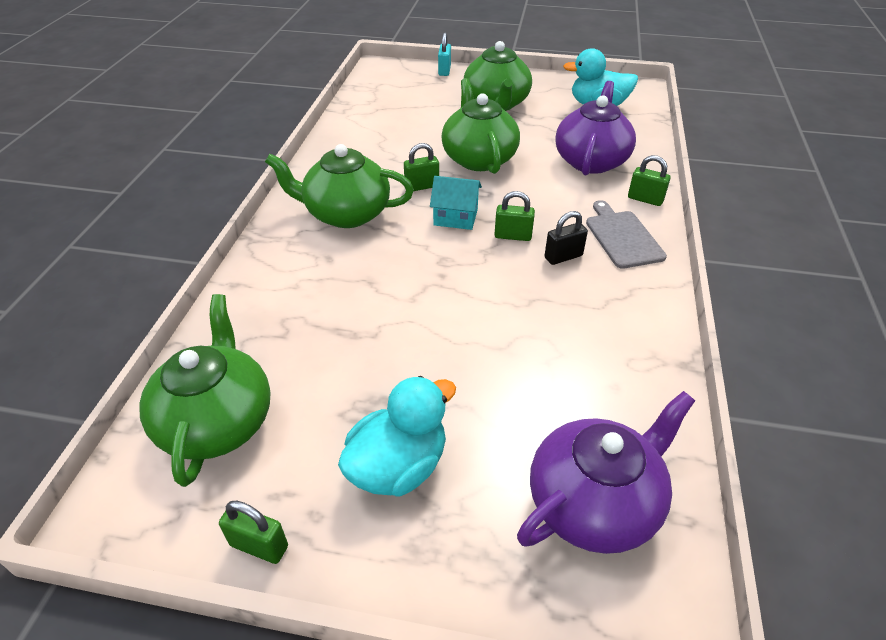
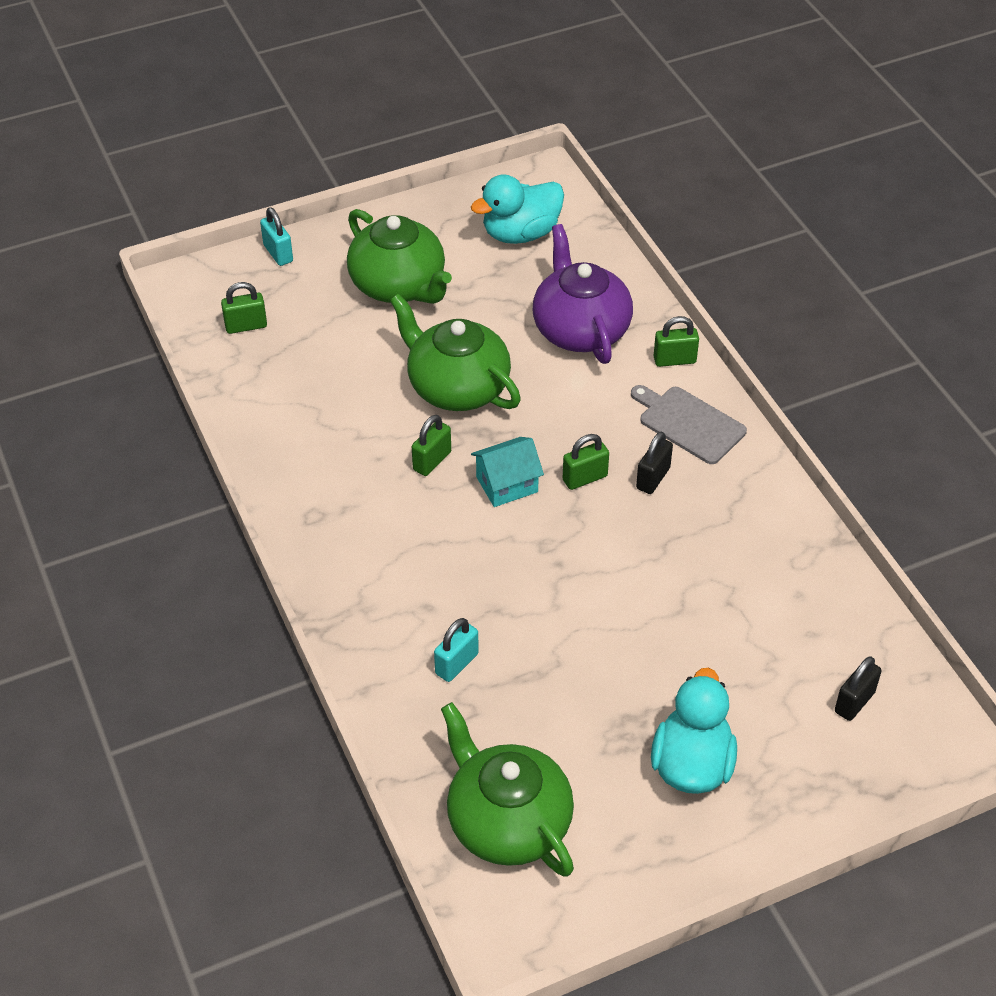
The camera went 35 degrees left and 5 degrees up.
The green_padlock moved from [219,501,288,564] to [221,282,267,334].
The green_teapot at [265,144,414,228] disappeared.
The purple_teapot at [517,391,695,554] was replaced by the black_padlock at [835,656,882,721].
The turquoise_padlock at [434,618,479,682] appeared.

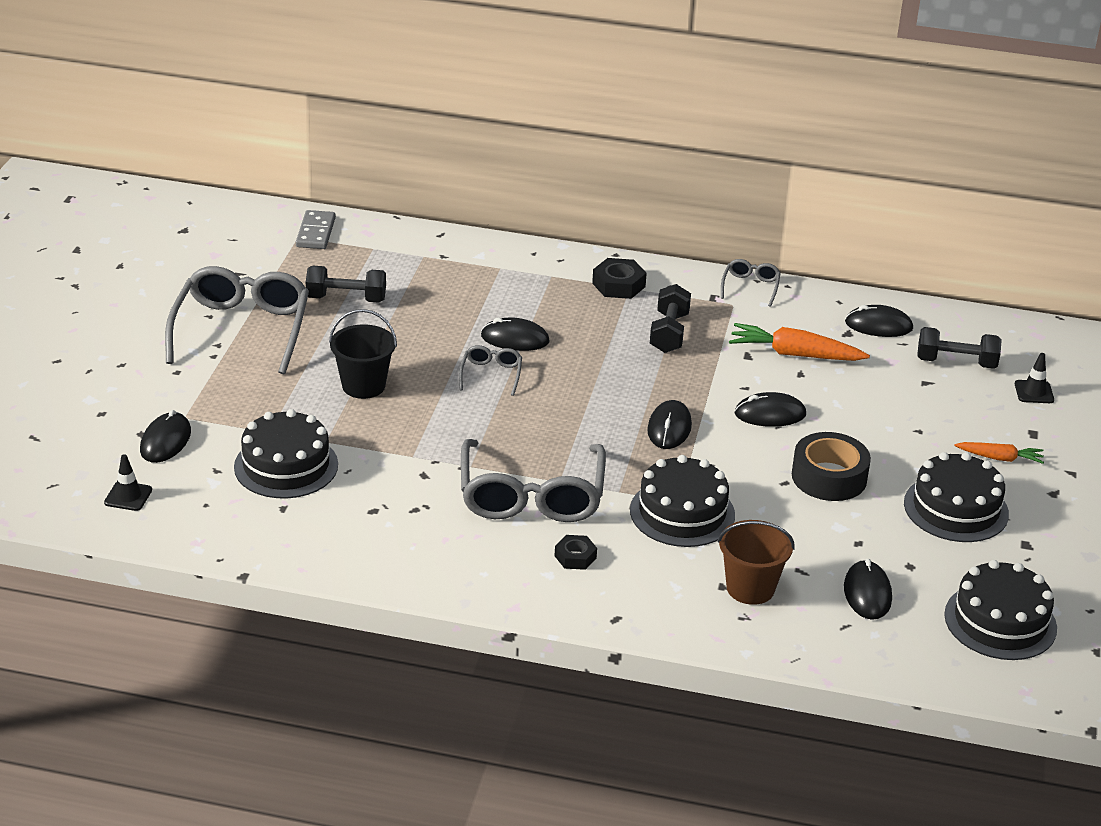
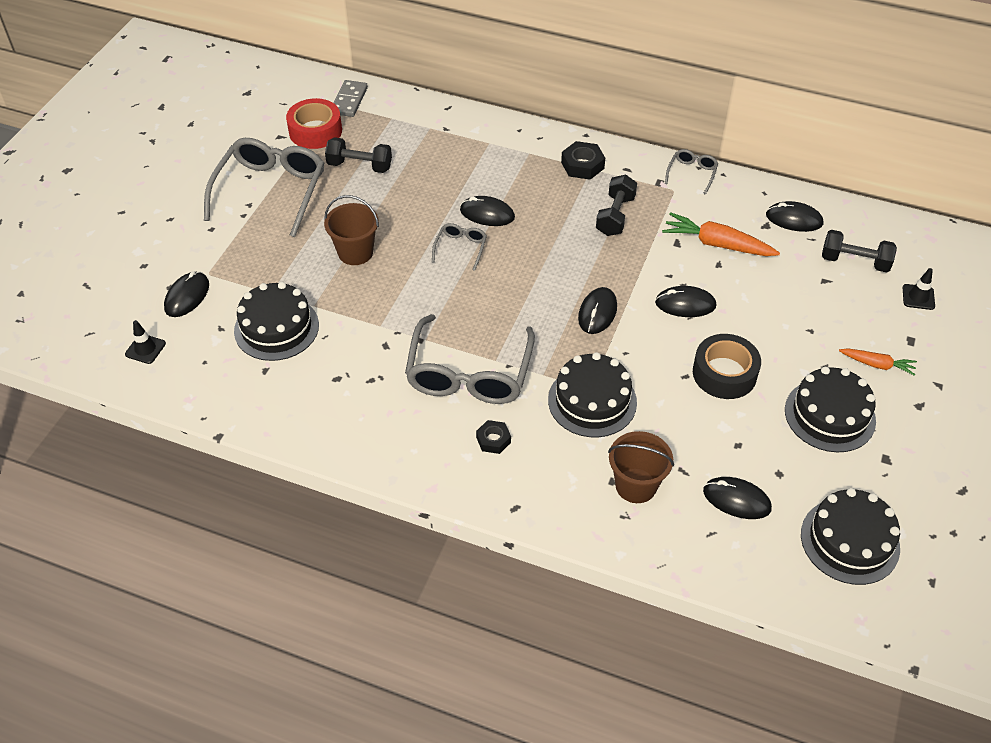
The camera went 10 degrees right and 15 degrees up.
The black_bucket at [329,309,397,399] became the brown_bucket at [324,195,379,265].
The black_mouse at [844,559,892,620] turned 75 degrees counterclockwise.
The red_tape at [286,98,342,149] appeared.

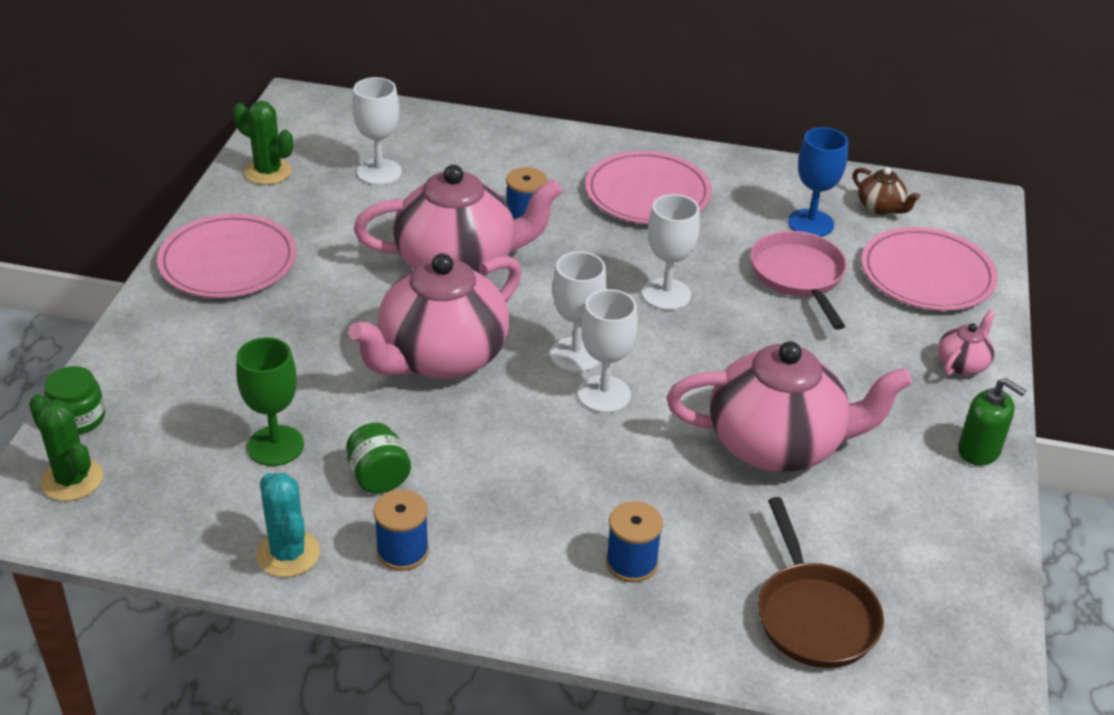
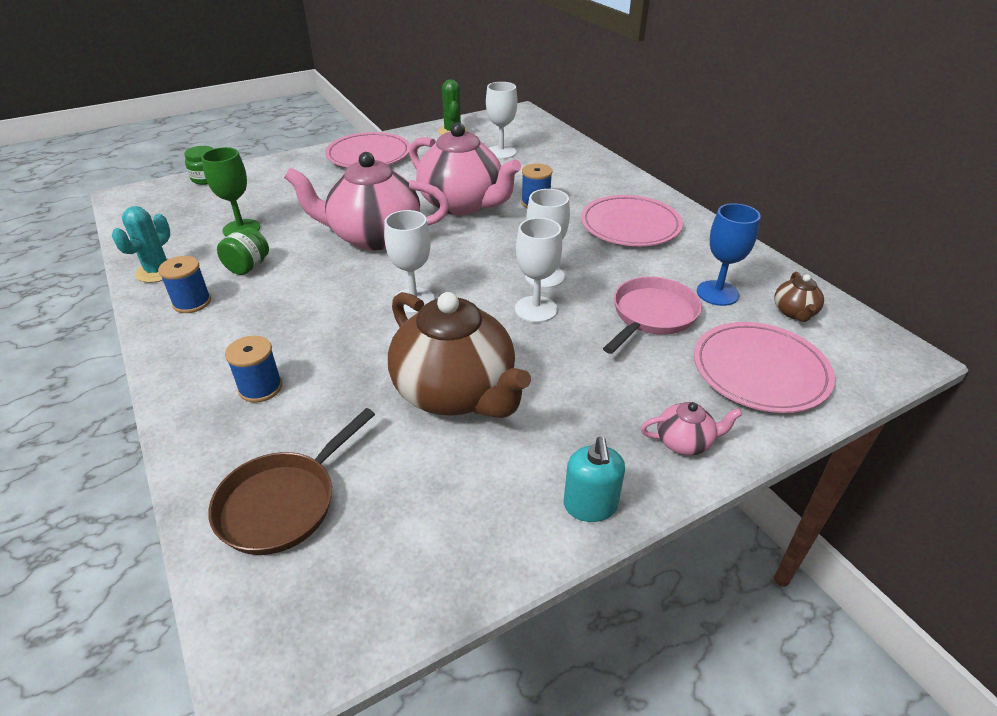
The camera went 50 degrees right and 0 degrees up.
The green_cactus at [29,394,103,501] disappeared.
The white_goblet moved from [550,251,607,372] to [515,218,562,323].
The pink_teapot at [667,341,912,472] became the brown_teapot at [388,292,531,418].
The green_soap_dispenser at [958,378,1026,466] became the turquoise_soap_dispenser at [564,437,625,522].

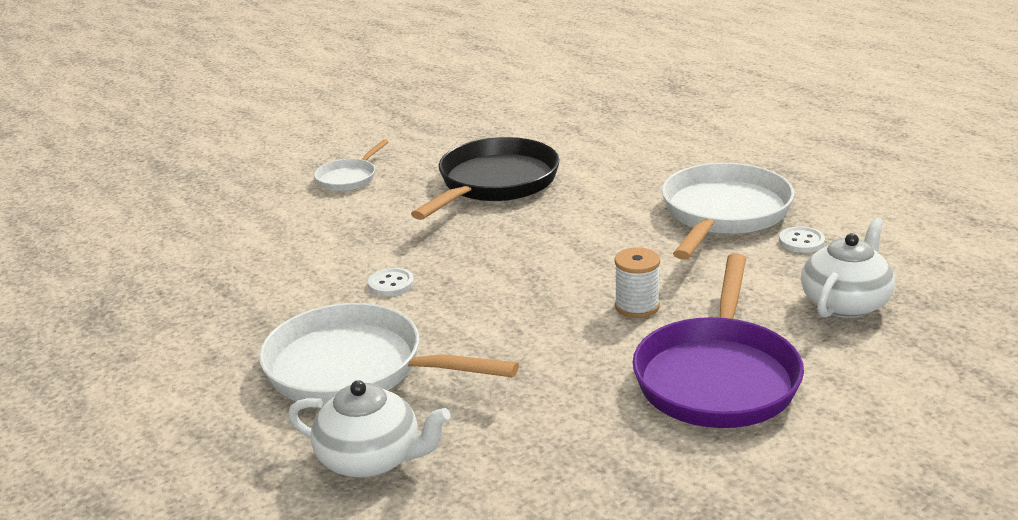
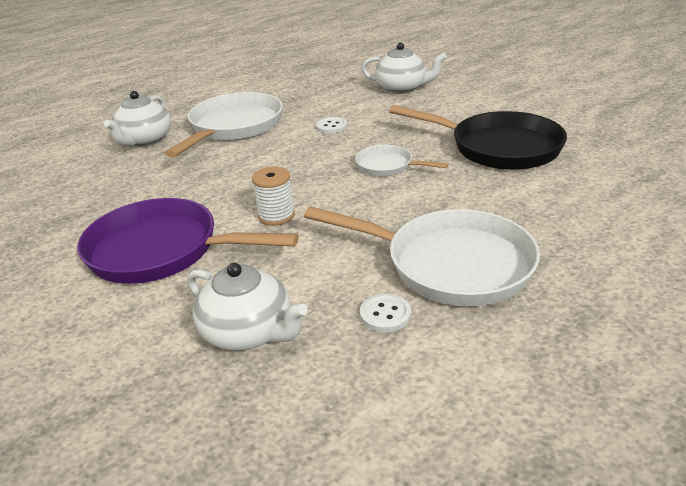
The camera went 90 degrees right and 5 degrees up.
The white_pan moved from [314,139,388,191] to [355,145,449,176].
The white_teapot at [361,43,447,94] appeared.

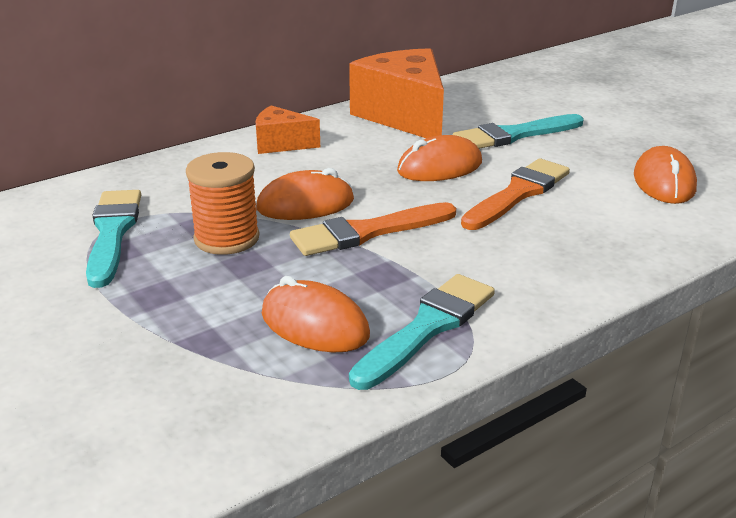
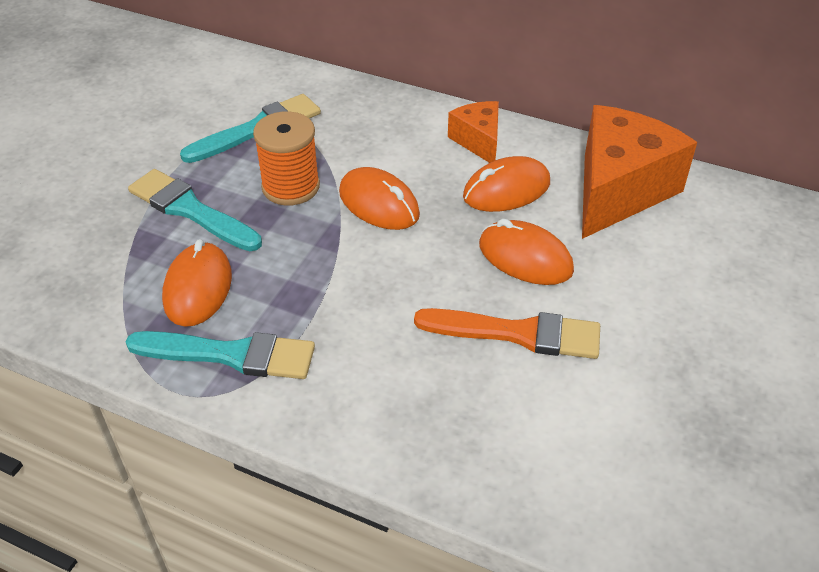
The camera went 60 degrees right and 15 degrees up.
The orange_brush at [290,202,456,256] disappeared.
The turquoise_brush moved from [453,114,584,149] to [128,169,262,251].
The orange_mouse moved from [634,146,697,204] to [463,156,550,212].

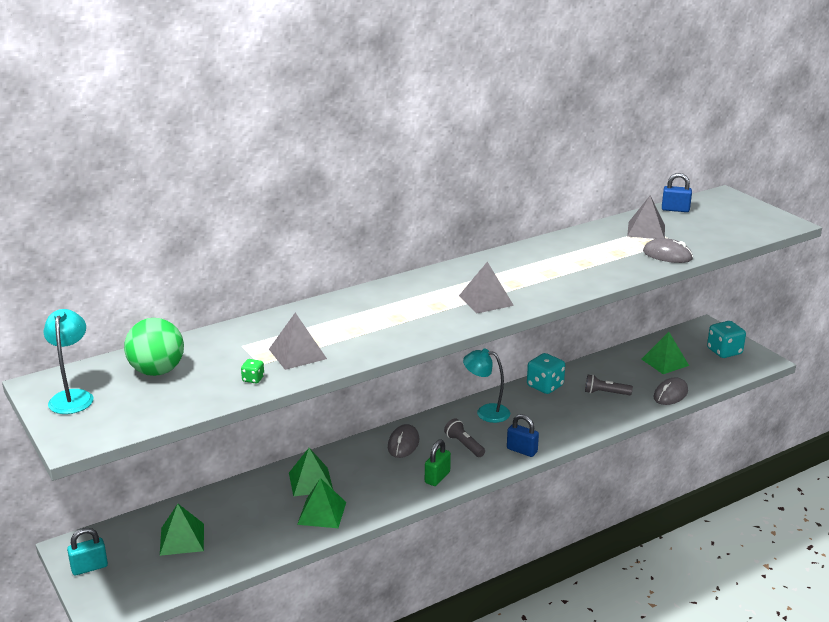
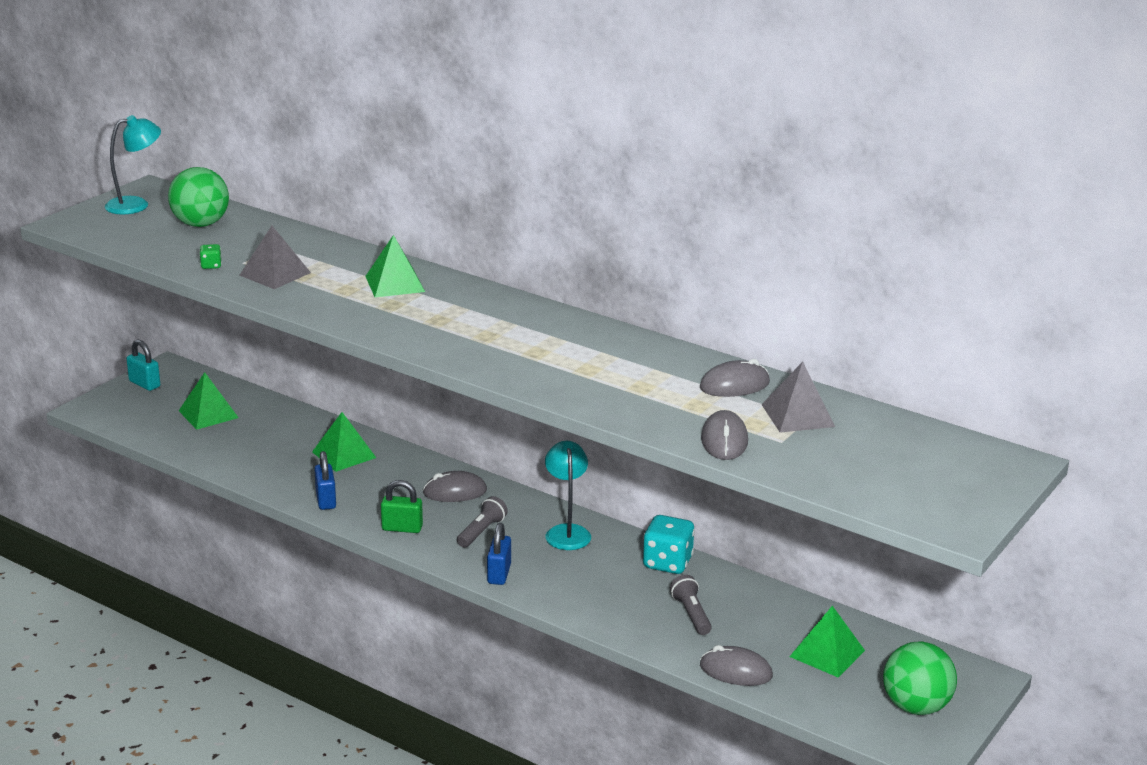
The camera went 65 degrees right and 0 degrees up.
The green_pyramid moved from [297,478,346,528] to [365,235,425,297].
The grey_pyramid at [459,262,514,313] disappeared.
The blue_padlock moved from [662,173,692,212] to [314,451,336,510].
The turquoise_dice at [707,321,746,358] was replaced by the green_ball at [883,641,957,715].
The grey_mouse at [700,359,770,397] appeared.

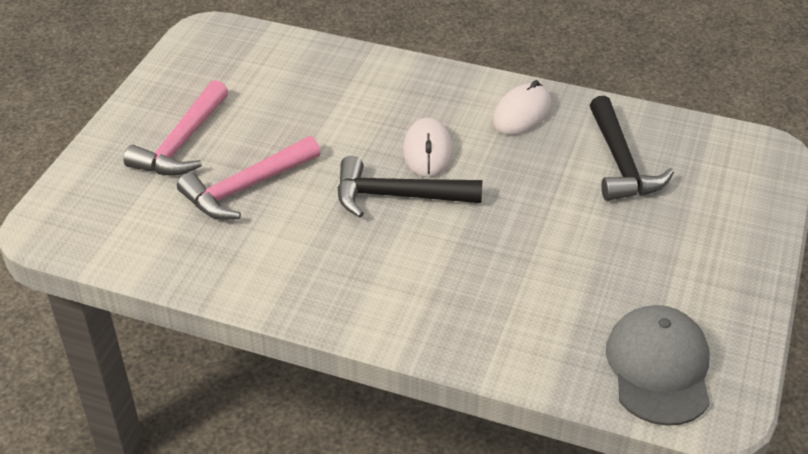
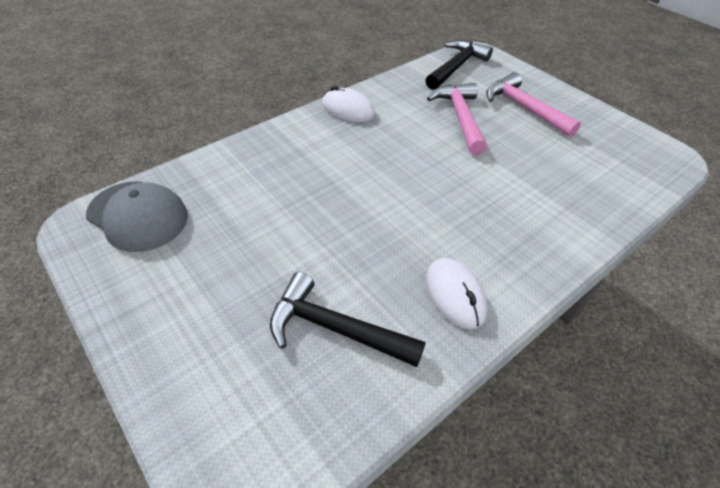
The camera went 120 degrees right and 5 degrees up.
The black_hammer moved from [338,156,482,218] to [425,40,493,90].
The white_mouse moved from [403,118,453,178] to [322,86,375,122].

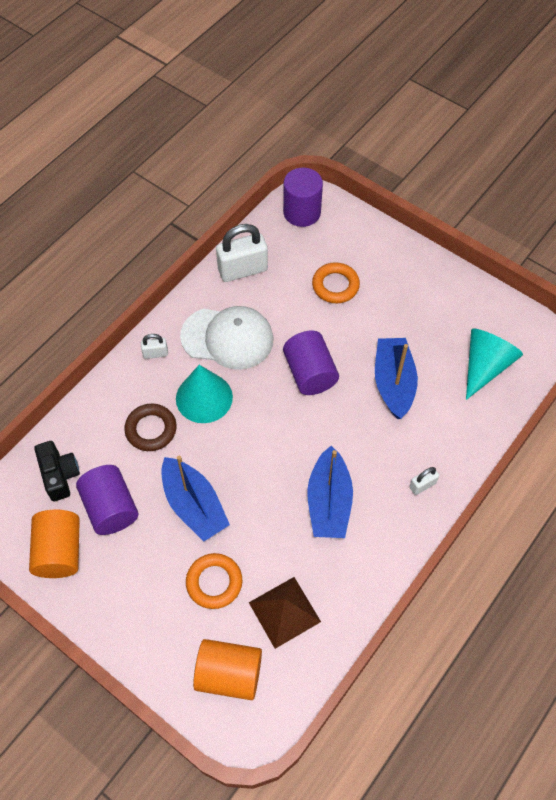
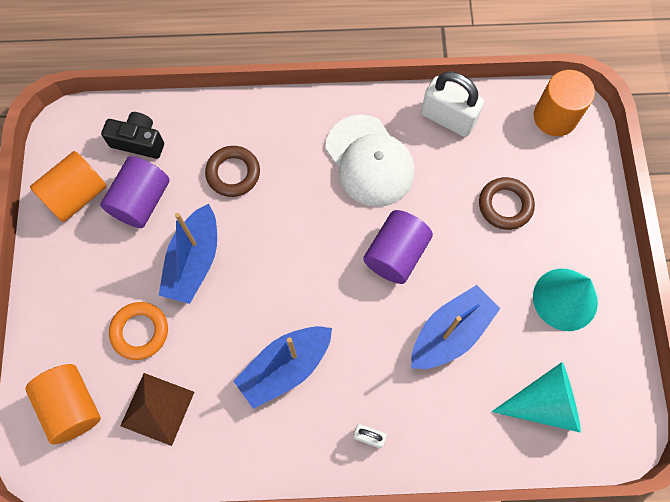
The camera went 50 degrees right and 10 degrees up.
The black_camera at [35,441,80,502] turned 105 degrees counterclockwise.
The white_padlock at [141,334,168,359] disappeared.
The turquoise_cone moved from [176,365,233,423] to [533,269,598,331].
The purple_cylinder at [283,168,323,227] became the orange_cylinder at [534,70,595,136].
The orange_ring at [312,262,360,304] became the brown_ring at [479,177,535,230].

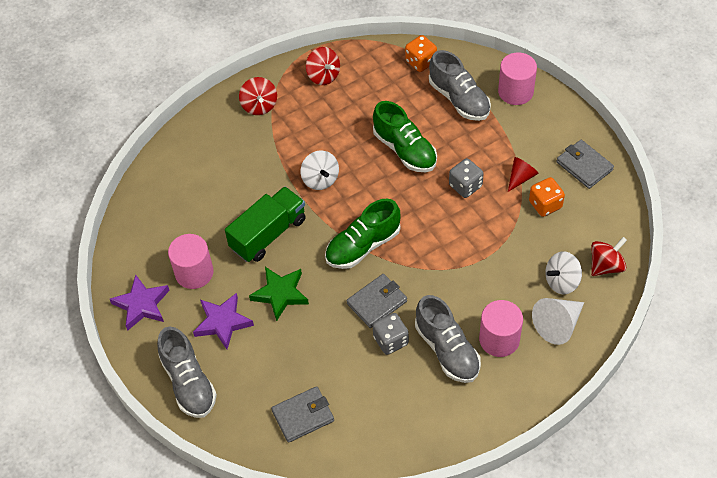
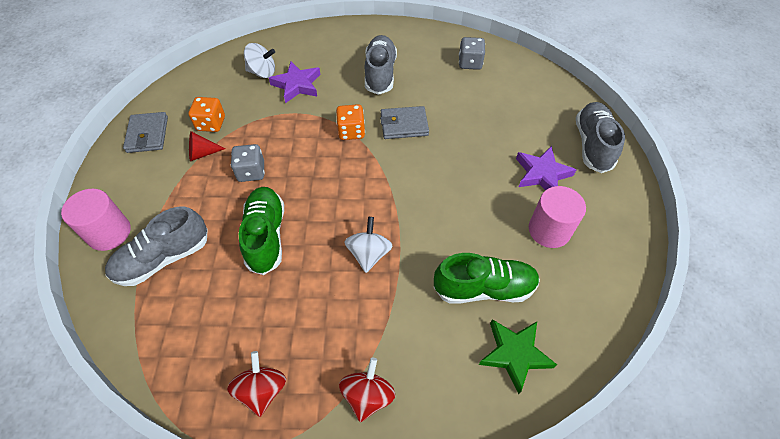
The camera went 150 degrees left and 0 degrees up.
The purple_star moved from [110,274,170,331] to [269,62,320,103].
The green_truck at [225,187,306,262] disappeared.
The green_star moved from [249,267,309,321] to [479,319,557,394].
The grey_wallet at [271,386,334,443] disappeared.
The green_shoe moved from [325,199,400,269] to [434,253,540,304].
The grey_dice moved from [373,313,409,355] to [459,37,485,70].
The orange_dice moved from [405,35,437,72] to [336,104,365,140].
The grey_shoe at [429,50,491,121] turned 120 degrees counterclockwise.
The pink_cylinder at [479,300,523,357] disappeared.
The white_cone at [532,298,584,345] disappeared.
The red_spinning_top at [591,237,627,276] disappeared.

